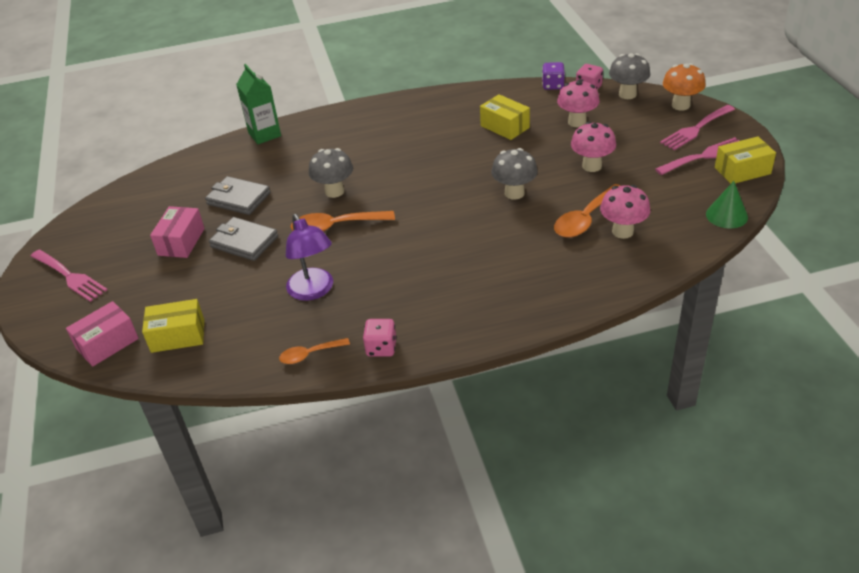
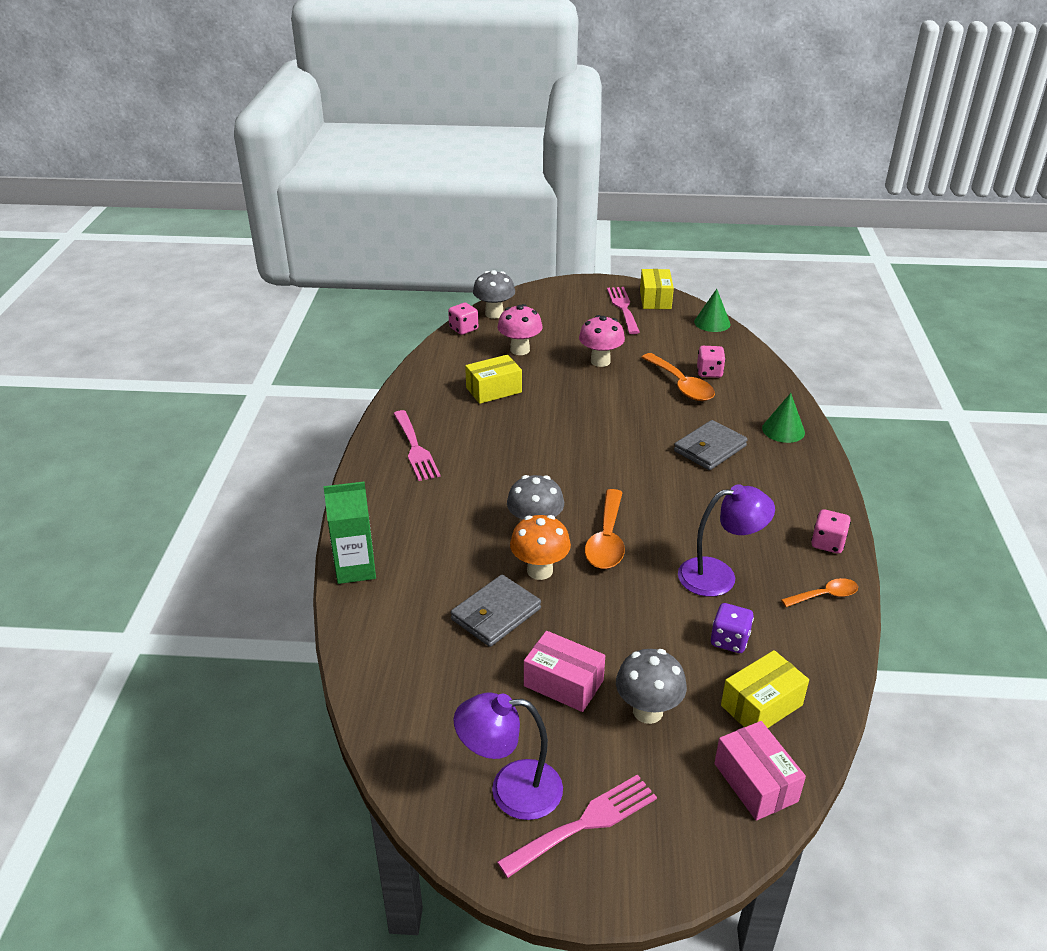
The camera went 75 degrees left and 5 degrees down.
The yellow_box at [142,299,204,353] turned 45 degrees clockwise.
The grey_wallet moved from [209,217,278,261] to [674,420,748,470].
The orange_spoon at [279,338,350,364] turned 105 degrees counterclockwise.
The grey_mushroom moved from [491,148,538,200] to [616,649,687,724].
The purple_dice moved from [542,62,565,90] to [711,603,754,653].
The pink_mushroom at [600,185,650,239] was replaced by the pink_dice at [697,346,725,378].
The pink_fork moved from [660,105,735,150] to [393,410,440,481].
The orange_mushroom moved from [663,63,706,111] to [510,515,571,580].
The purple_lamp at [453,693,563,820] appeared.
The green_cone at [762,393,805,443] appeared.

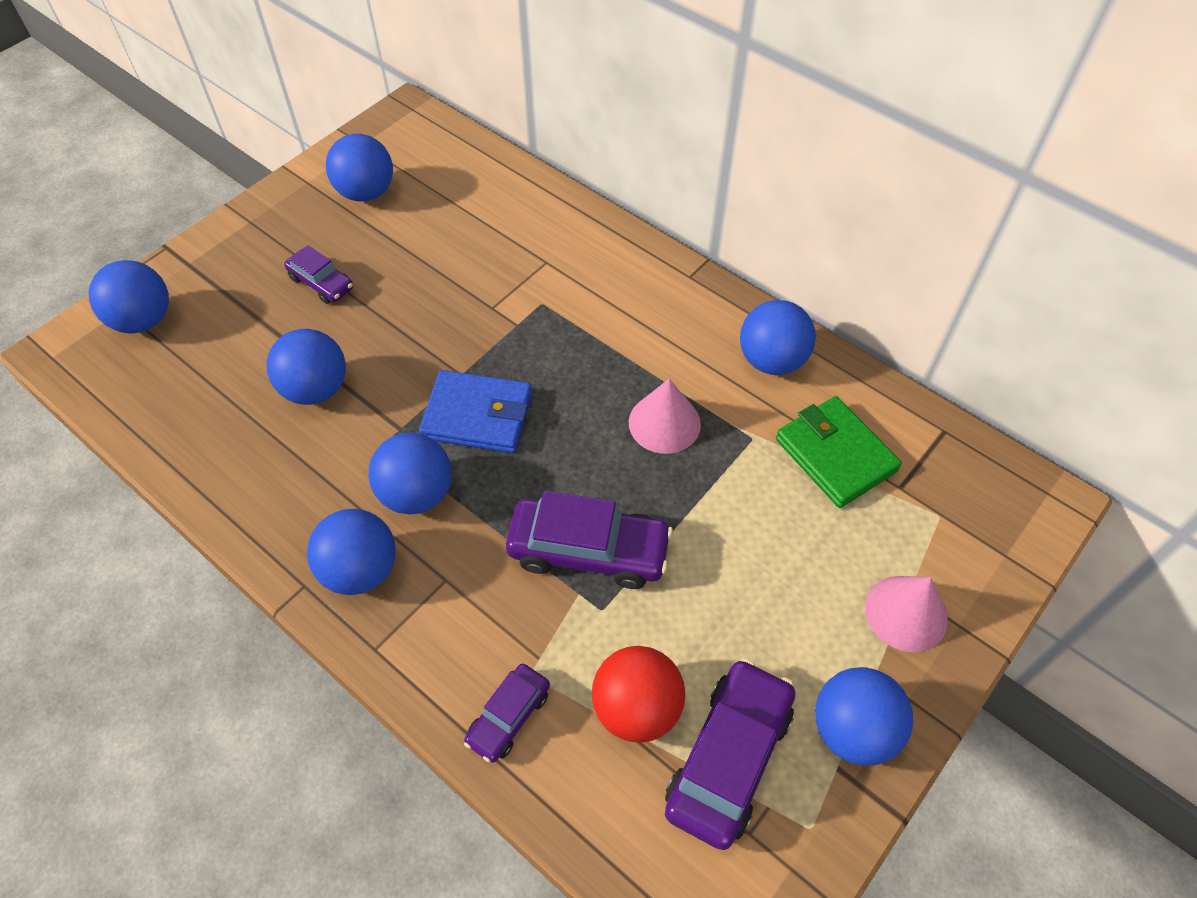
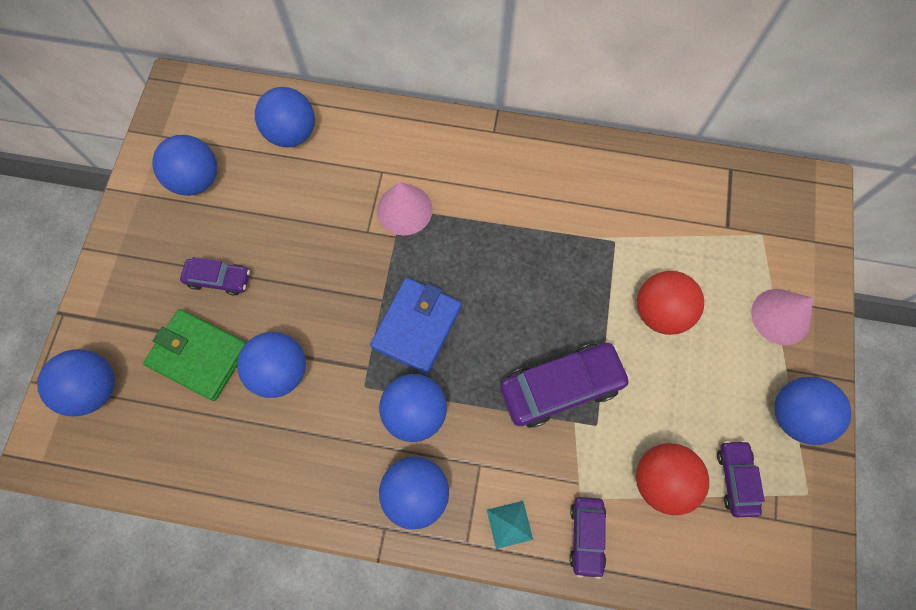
The camera went 30 degrees left and 15 degrees up.
The blue_wallet at [419,370,532,453] turned 45 degrees counterclockwise.
The pink_cone moved from [629,379,701,454] to [377,182,433,235].
The purple_car at [665,658,795,850] changed to 0.57 times the size.
The blue_ball moved from [740,300,816,375] to [255,87,315,147].
The green_wallet moved from [776,396,902,508] to [143,309,246,401].
The turquoise_pyramid at [487,501,533,549] appeared.
The red_ball at [637,271,704,335] appeared.

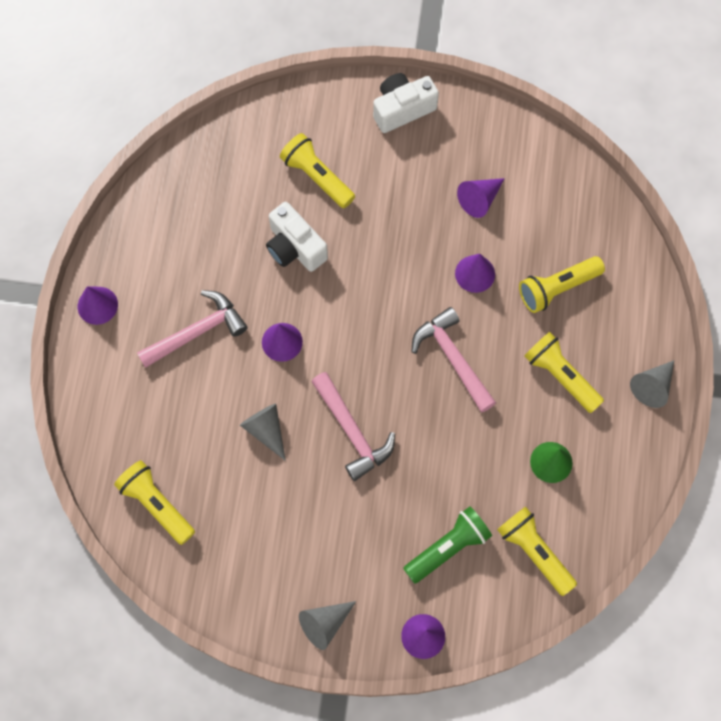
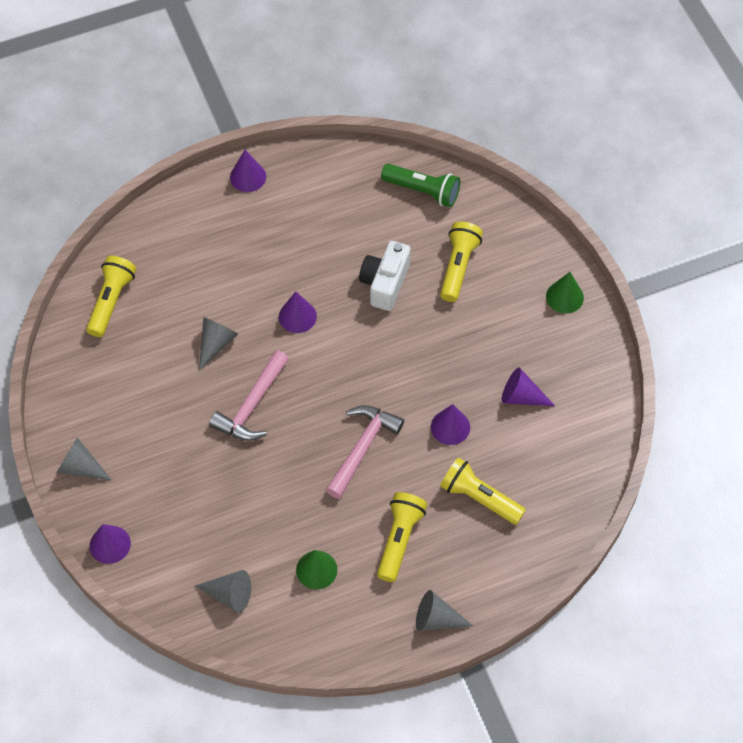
The camera went 60 degrees right and 10 degrees down.
The pink_hammer at [137,290,248,368] disappeared.
The white_camera at [373,73,439,133] was replaced by the green_cone at [546,272,584,314].
The green_flashlight moved from [403,506,492,584] to [381,164,460,207].
The yellow_flashlight at [497,507,577,596] was replaced by the grey_cone at [195,570,251,612].

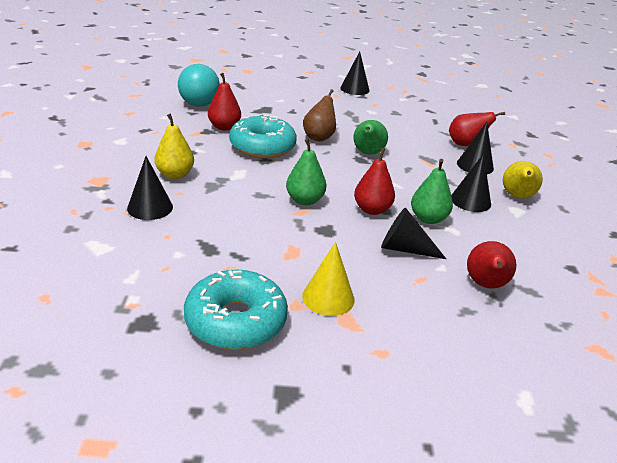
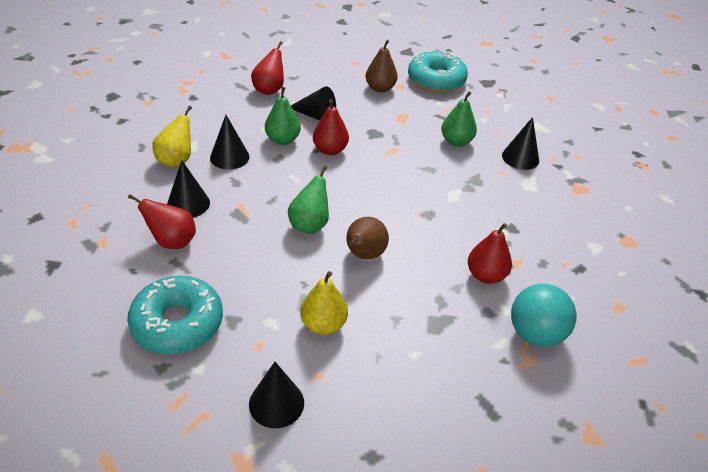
The camera went 175 degrees left and 10 degrees up.
The yellow_pear moved from [154,114,194,179] to [300,271,348,335].
The turquoise_donut moved from [229,115,297,158] to [127,276,223,354].
The green_pear moved from [286,139,326,205] to [441,91,477,147].
The yellow_cone at [302,242,355,316] was replaced by the brown_pear at [366,40,398,93].

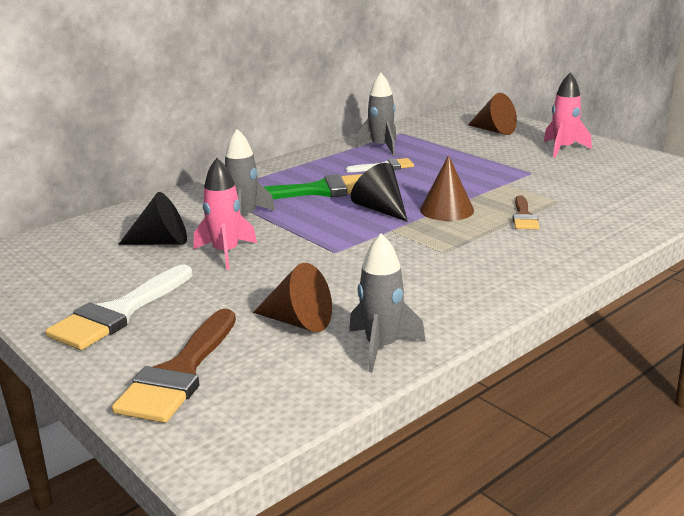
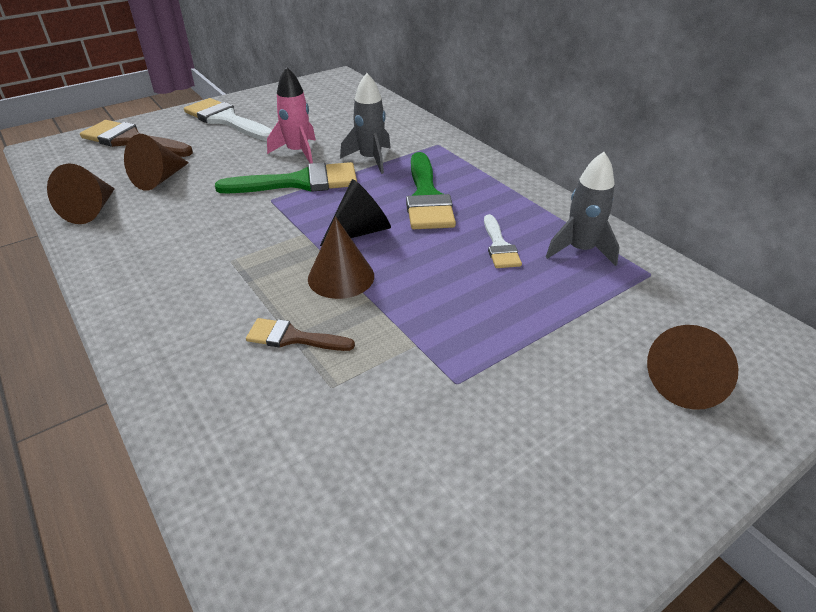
The camera went 95 degrees right and 15 degrees up.
The black_cone at [118,192,187,245] disappeared.
The grey_rocket at [349,233,426,372] was replaced by the brown_cone at [47,163,115,224].
The pink_rocket at [544,72,592,158] disappeared.
The green_brush at [215,162,357,193] appeared.

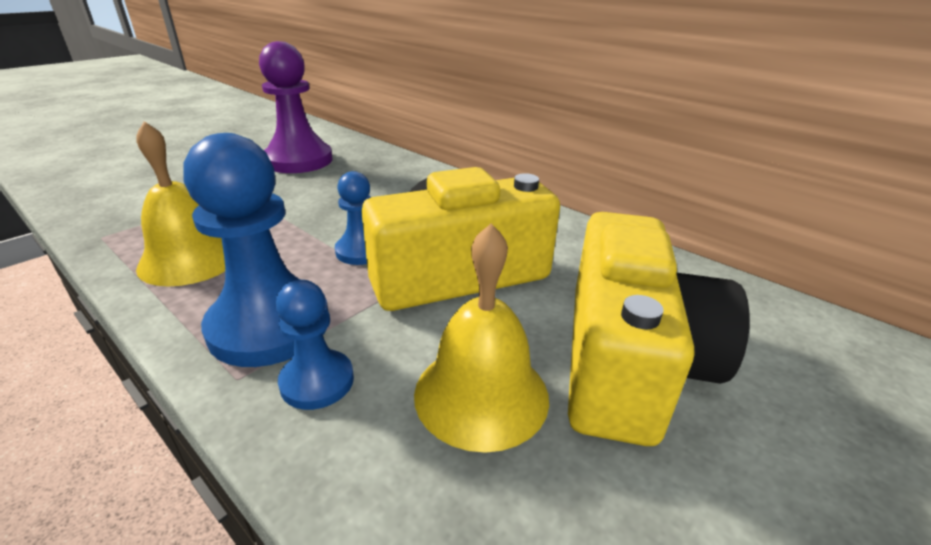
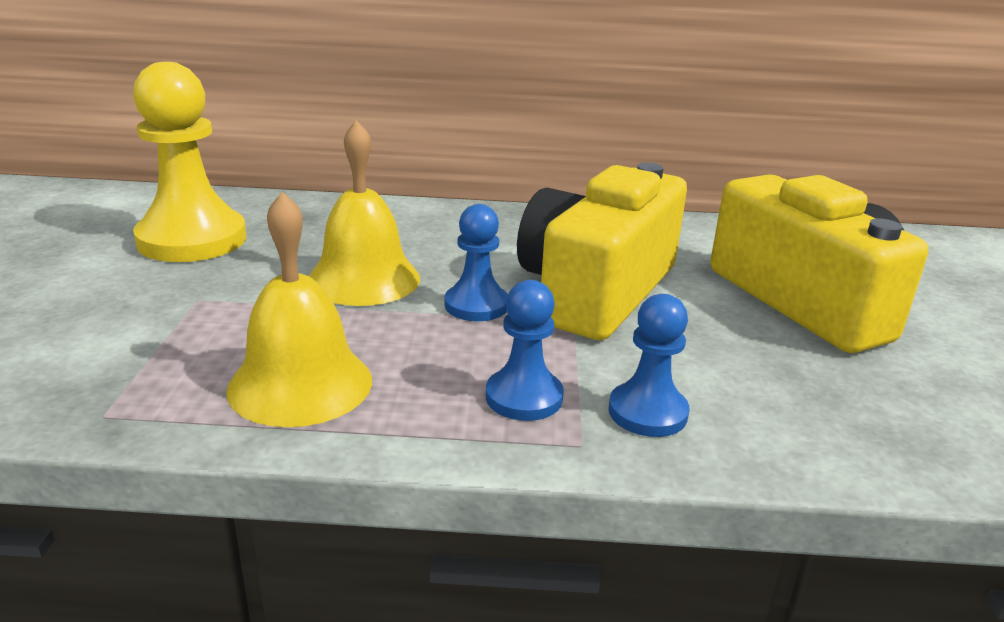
The camera went 40 degrees left and 5 degrees down.
The blue_pawn at [183,133,329,367] changed to 0.54 times the size.
The purple_pawn at [259,41,333,173] became the yellow_pawn at [133,62,246,262].
The yellow_bell moved from [414,224,549,453] to [309,120,420,306].

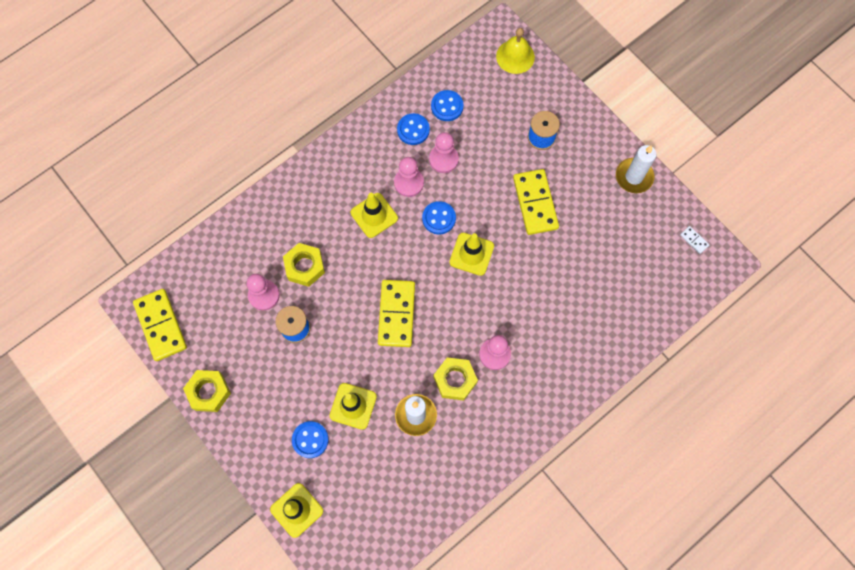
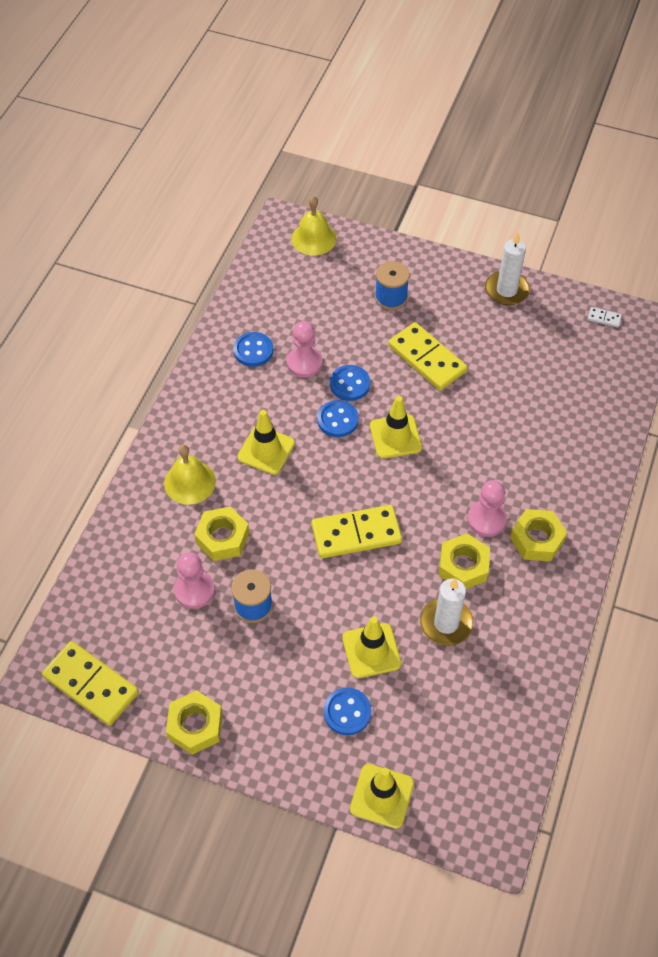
The camera went 30 degrees left and 15 degrees down.
The yellow_domino at [378,280,415,347] turned 75 degrees counterclockwise.
The pink_pawn at [394,157,424,197] disappeared.
The blue_button moved from [431,90,464,121] to [330,365,370,401].
The yellow_bell at [164,445,216,505] appeared.
The yellow_nut at [510,509,567,561] appeared.

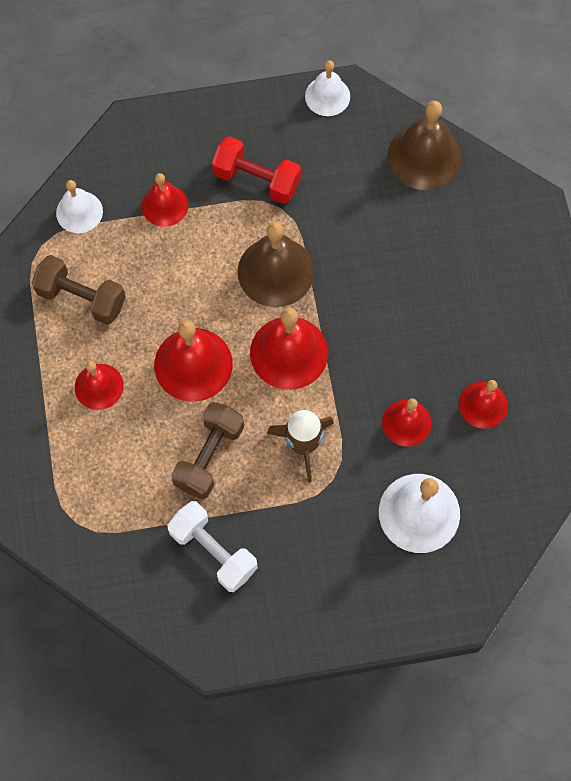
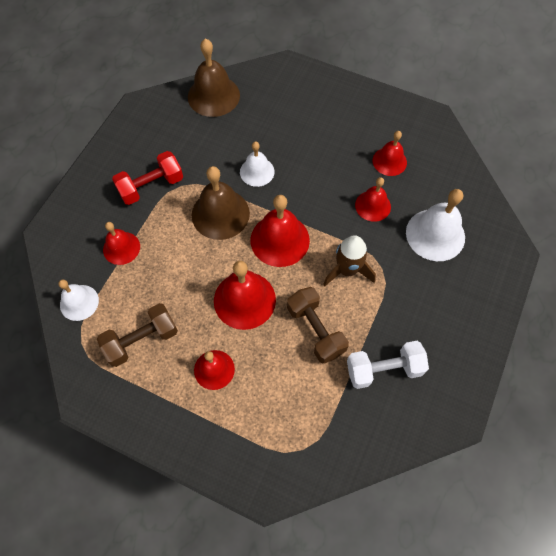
The camera went 55 degrees left and 5 degrees down.
The white_bell moved from [305,61,350,116] to [240,142,275,187].

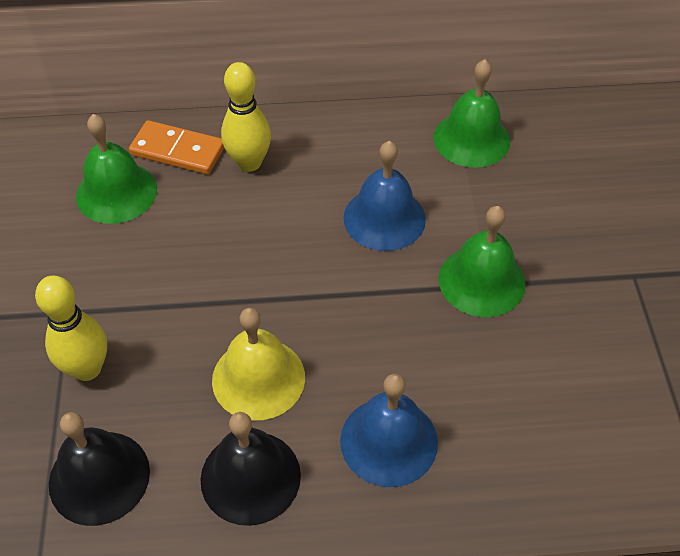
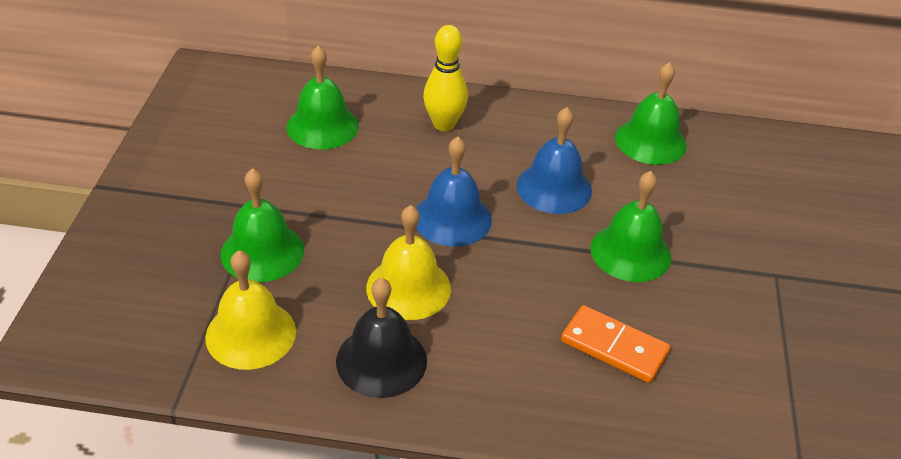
The camera went 10 degrees right and 10 degrees down.
The yellow_bowling_pin at [35,276,107,381] was replaced by the green_bell at [220,168,304,282].
The black_bell at [49,412,150,526] became the yellow_bell at [205,250,296,370].
The orange_domino moved from [129,120,224,174] to [561,305,670,383].
The blue_bell moved from [340,374,438,487] to [416,137,492,247].

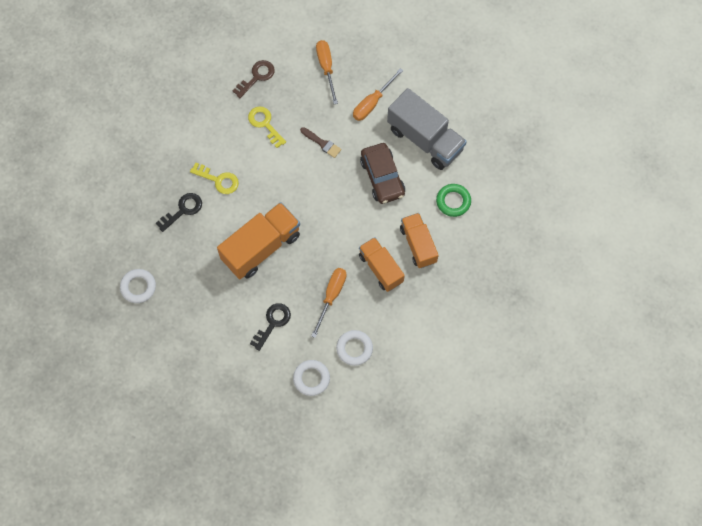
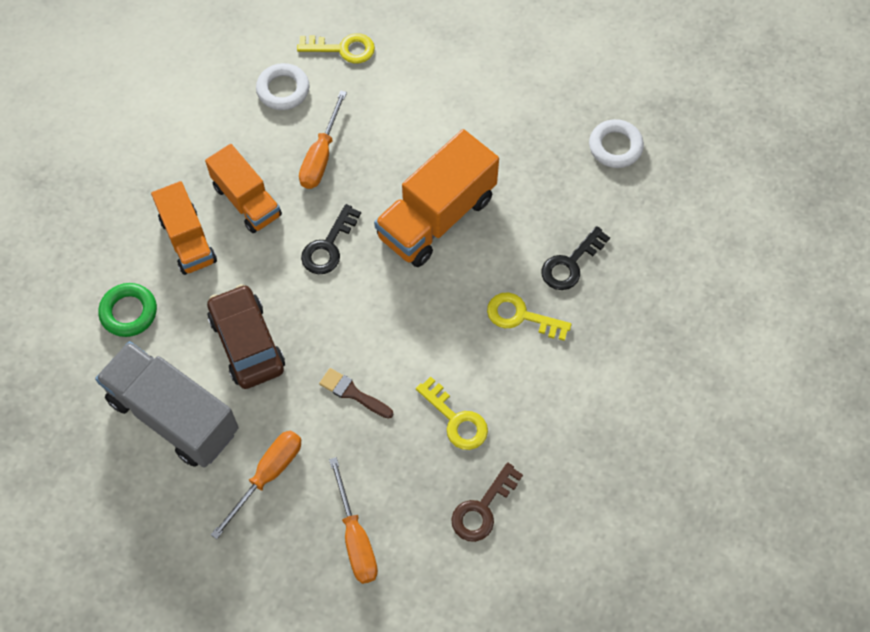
The camera went 175 degrees right and 5 degrees down.
The black_key moved from [250,303,291,351] to [301,204,361,274].
The white_ring at [293,360,330,396] was replaced by the yellow_key at [297,33,375,63].

